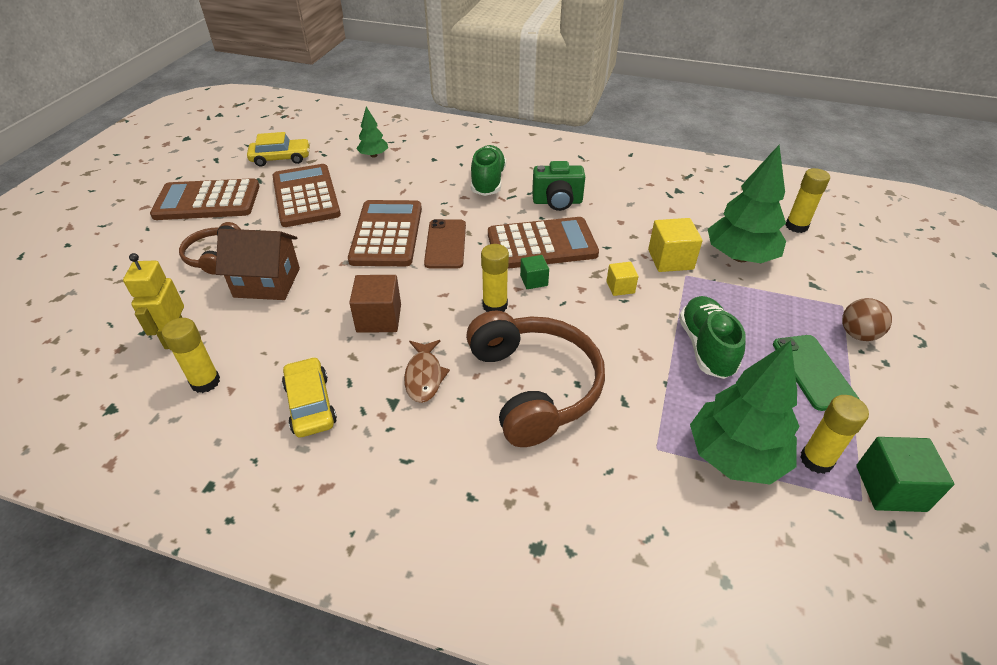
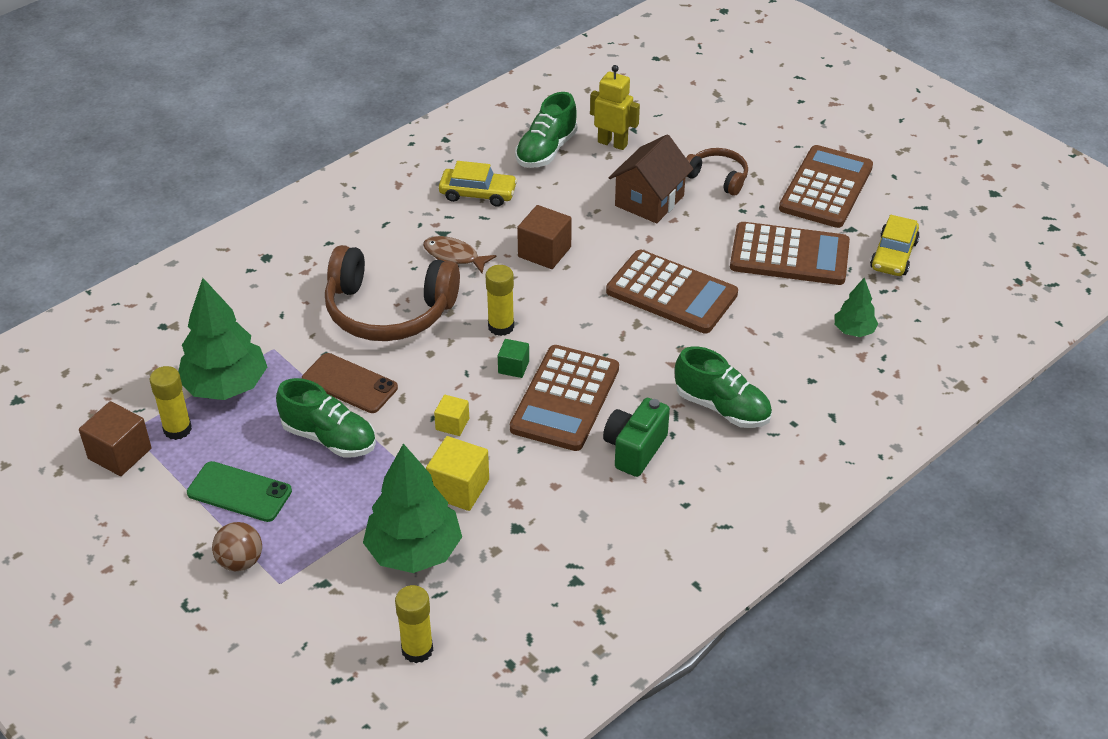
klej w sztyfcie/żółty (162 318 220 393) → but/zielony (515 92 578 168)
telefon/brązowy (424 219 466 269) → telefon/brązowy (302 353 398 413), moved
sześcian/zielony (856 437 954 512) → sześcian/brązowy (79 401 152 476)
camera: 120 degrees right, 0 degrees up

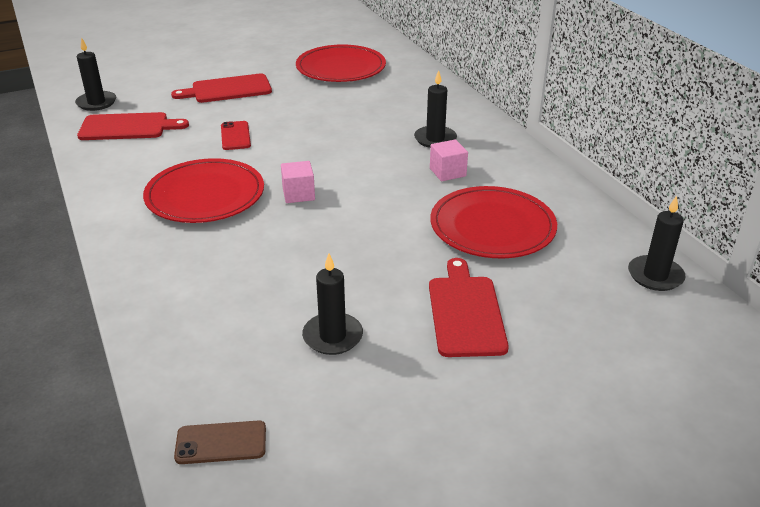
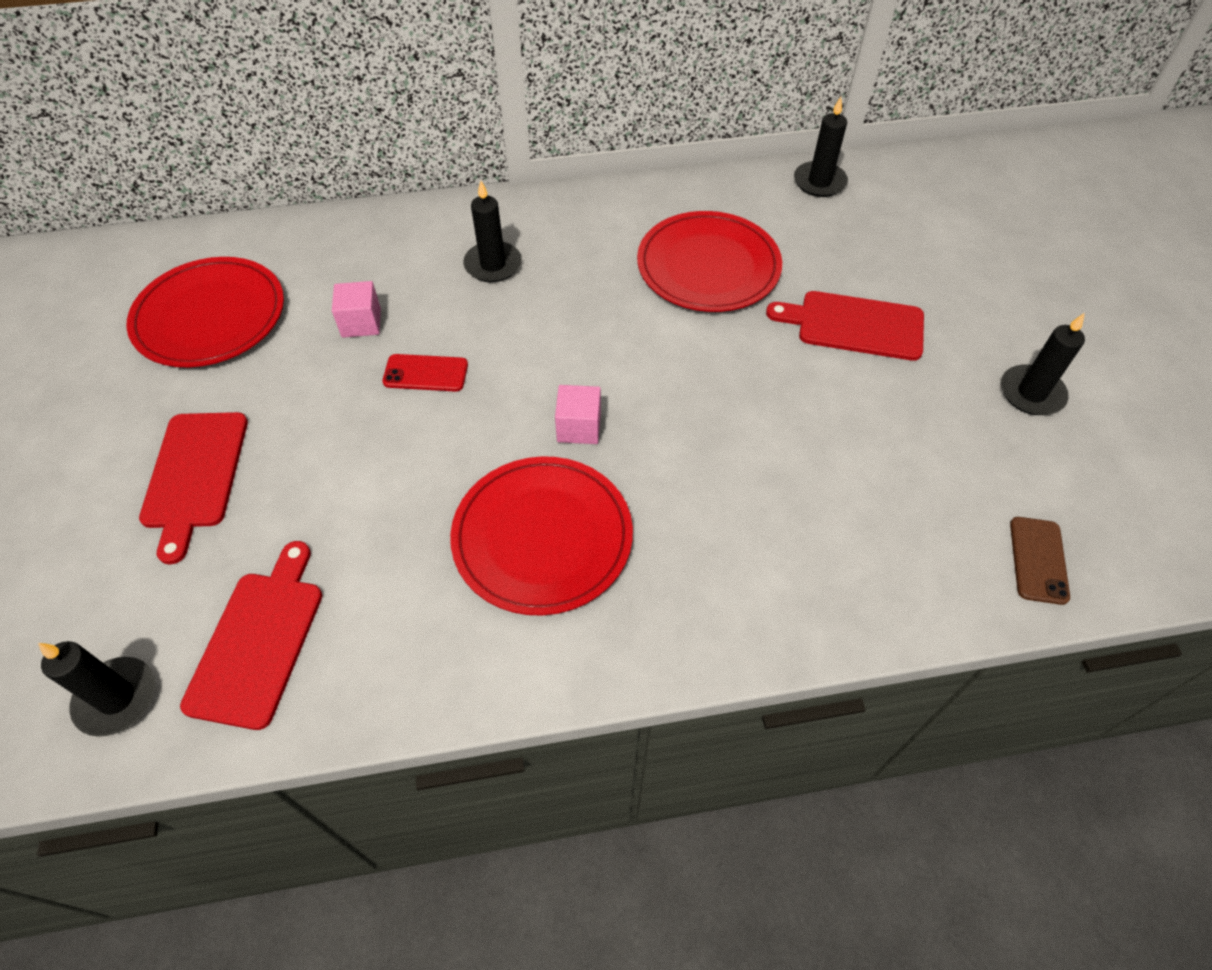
telefon/czerwony (221 121 251 150) → telefon/czerwony (382 354 468 392), moved
świeca/czarny (302 254 363 355) → świeca/czarny (1001 313 1085 415), moved
sześcian/różowy (430 139 468 181) → sześcian/różowy (332 281 381 338), moved
camera: 75 degrees left, 20 degrees up

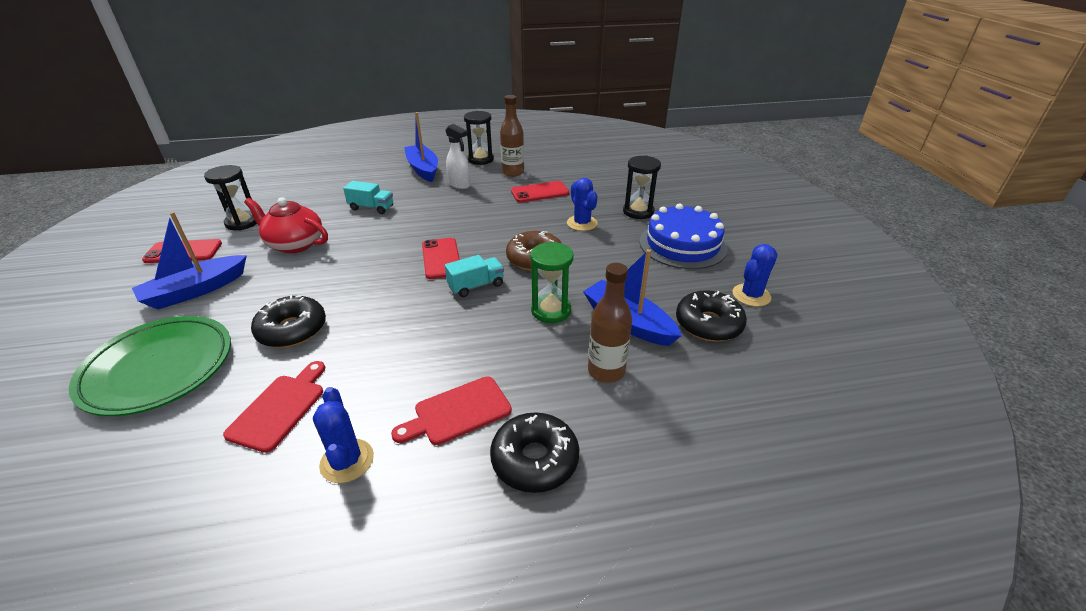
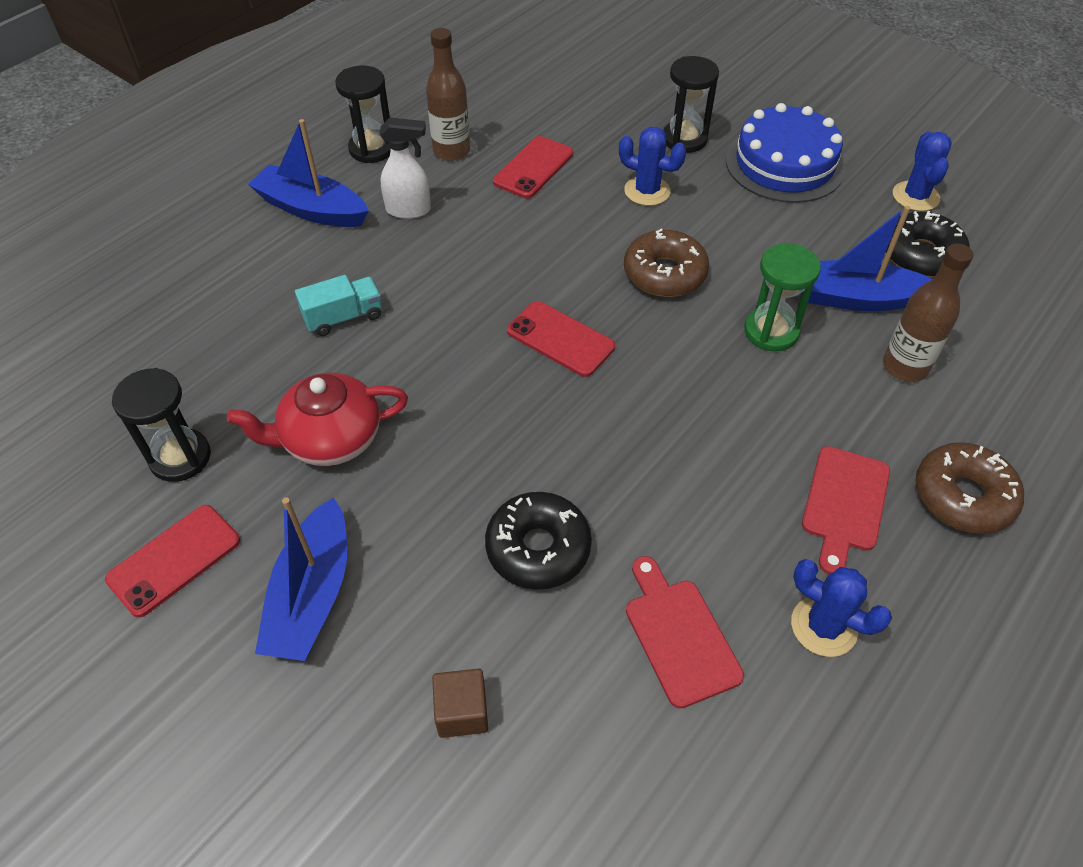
talerz/zielony (69 316 231 416) → sześcian/brązowy (432 669 488 738)
ciężarówka/turkusowy (445 255 504 297) → -
donut/czarny (490 412 580 493) → donut/brązowy (916 442 1024 534)
camera: 40 degrees left, 15 degrees up

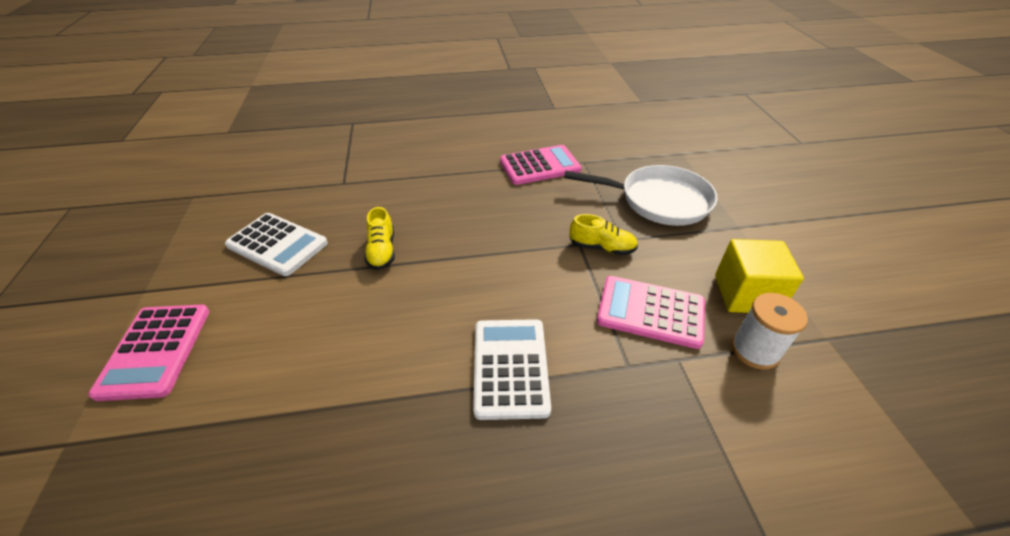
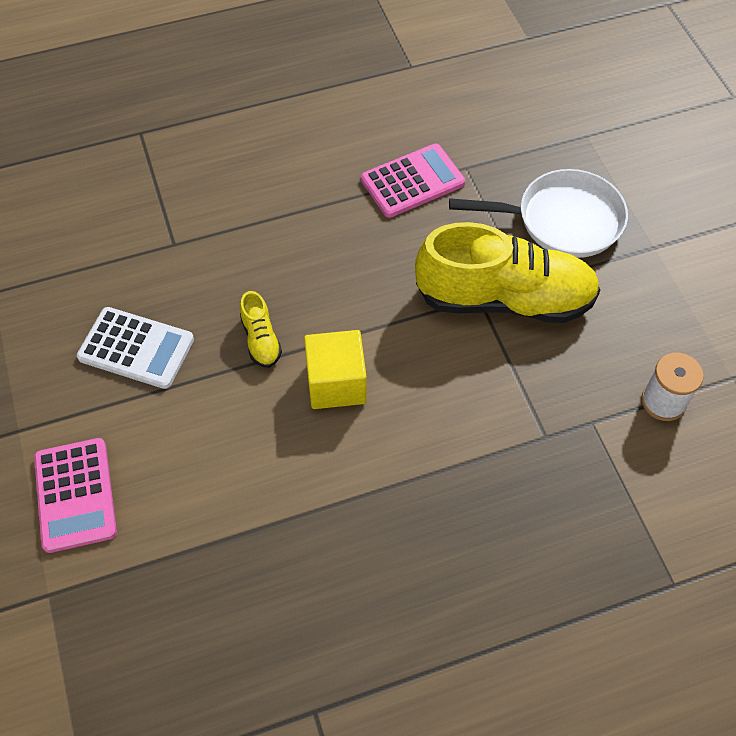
kalkulator/biały (473 319 551 420) → -
but/żółty (570 214 638 255) → but/żółty (415 222 600 323), x2.39
kalkulator/różowy (597 276 705 349) → -
sześcian/żółty (715 239 804 313) → sześcian/żółty (304 330 367 409), moved
camera: 10 degrees left, 15 degrees up

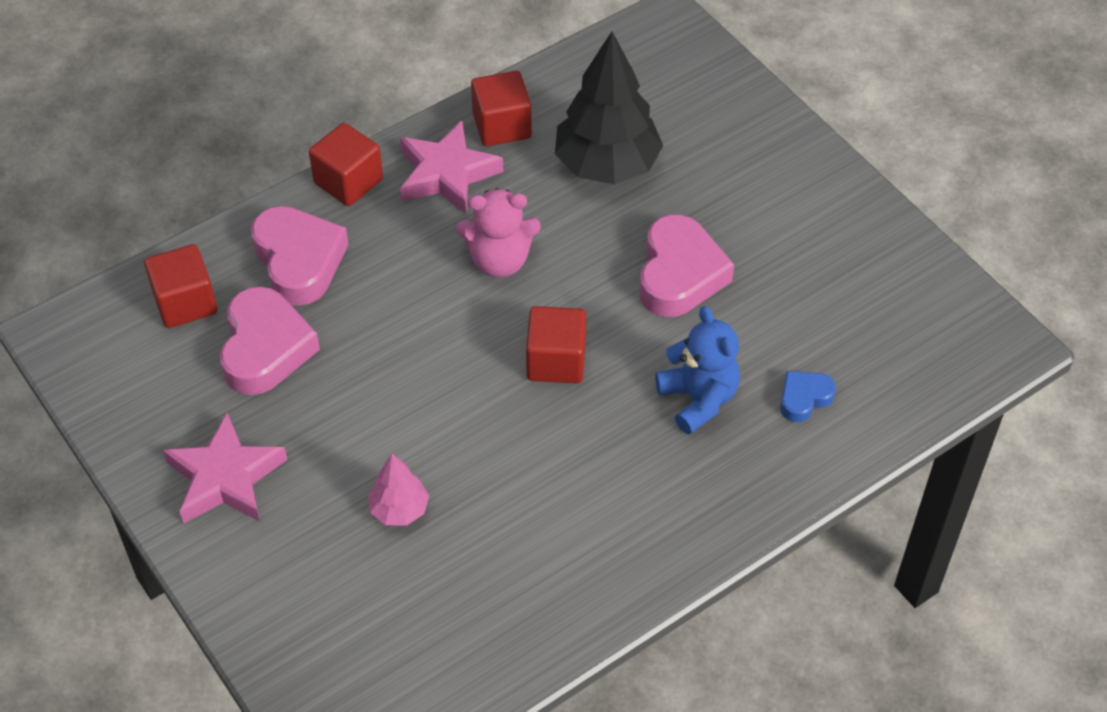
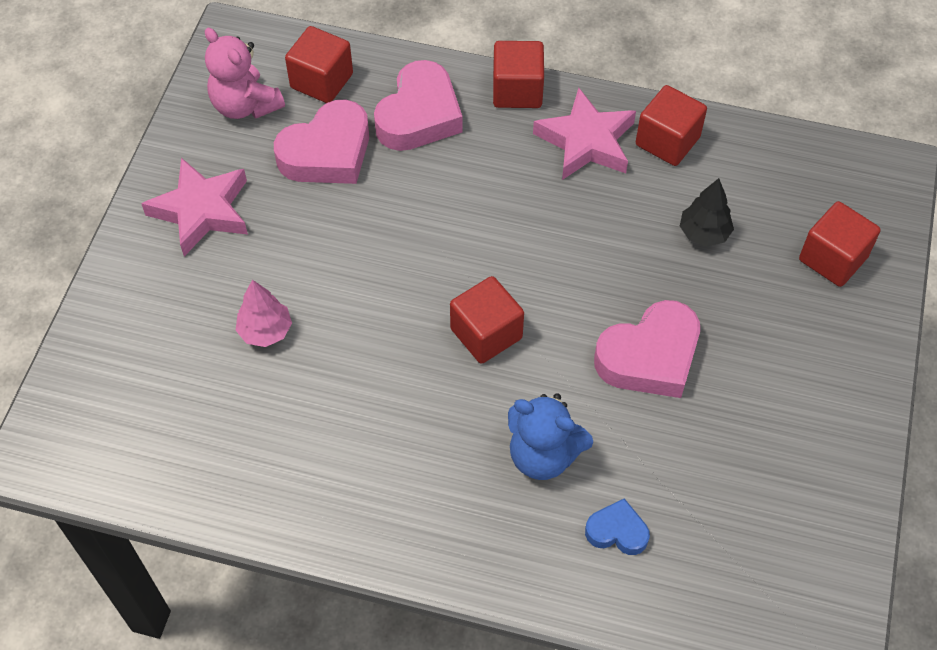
miś/różowy (456 188 541 277) → miś/różowy (205 28 285 119), moved
drzewko/czarny (555 32 663 184) → drzewko/czarny (680 178 734 247), x0.49
miś/niebieski (655 306 740 435) → miś/niebieski (508 393 593 480), 90 degrees clockwise
- → sześcian/czerwony (799 201 881 287)
camera: 50 degrees right, 5 degrees up

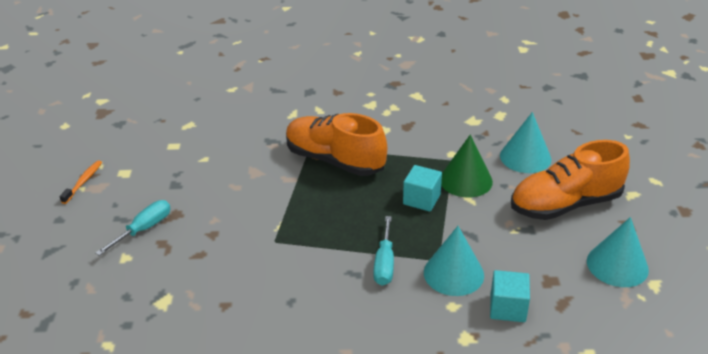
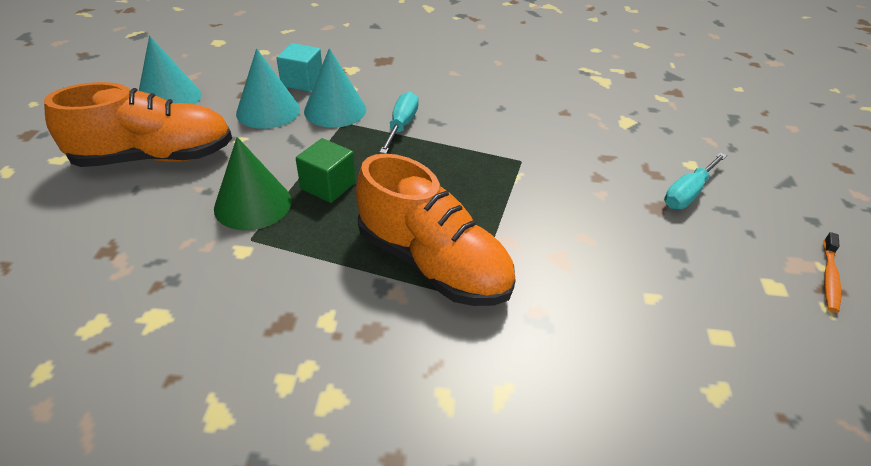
sześcian/turkusowy (403 165 442 212) → sześcian/zielony (296 138 356 203)
stożek/turkusowy (500 112 551 173) → stożek/turkusowy (236 48 300 129), moved
camera: 175 degrees left, 5 degrees up

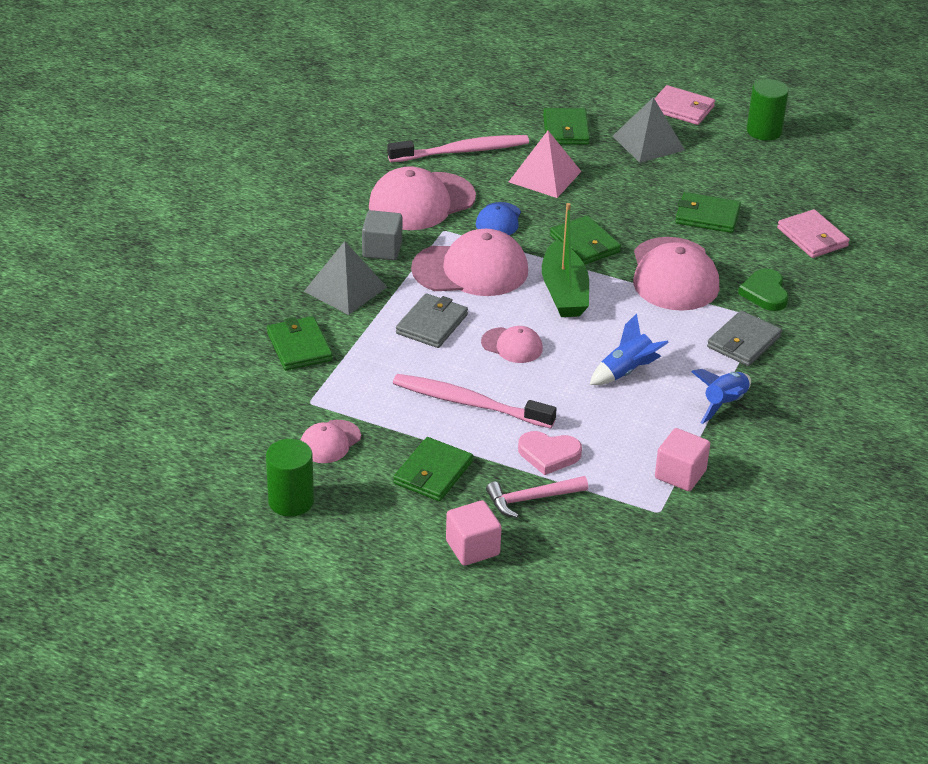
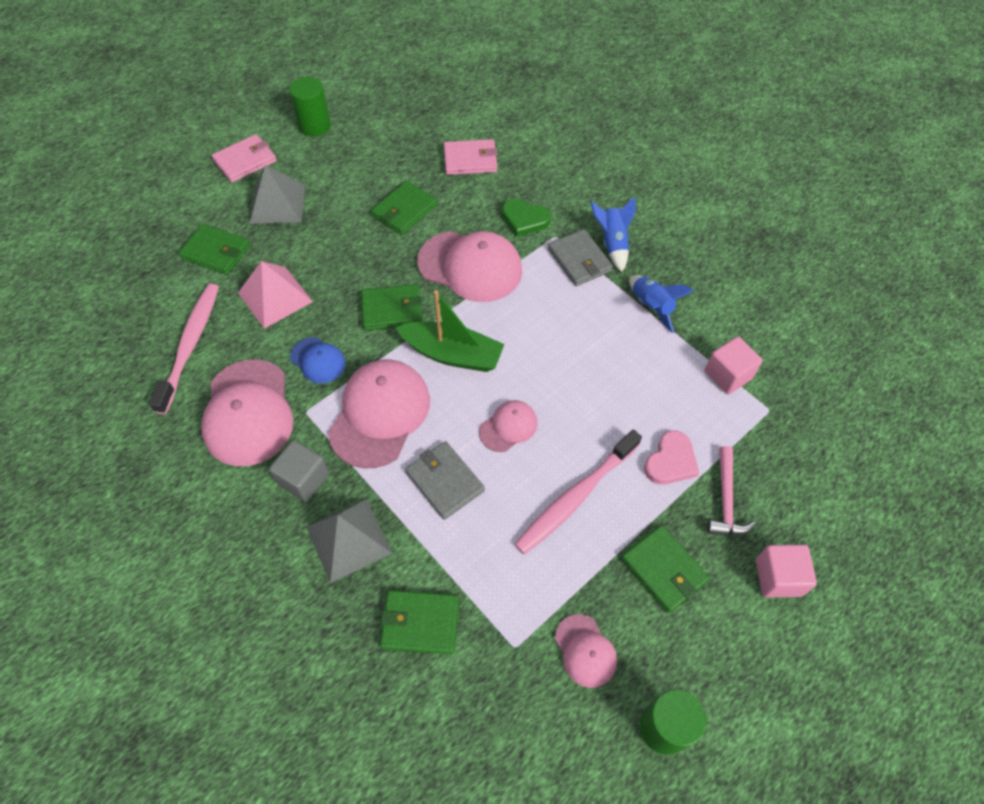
rakieta/niebieski (590 313 669 385) → rakieta/niebieski (590 197 636 272), moved
camera: 65 degrees left, 20 degrees up

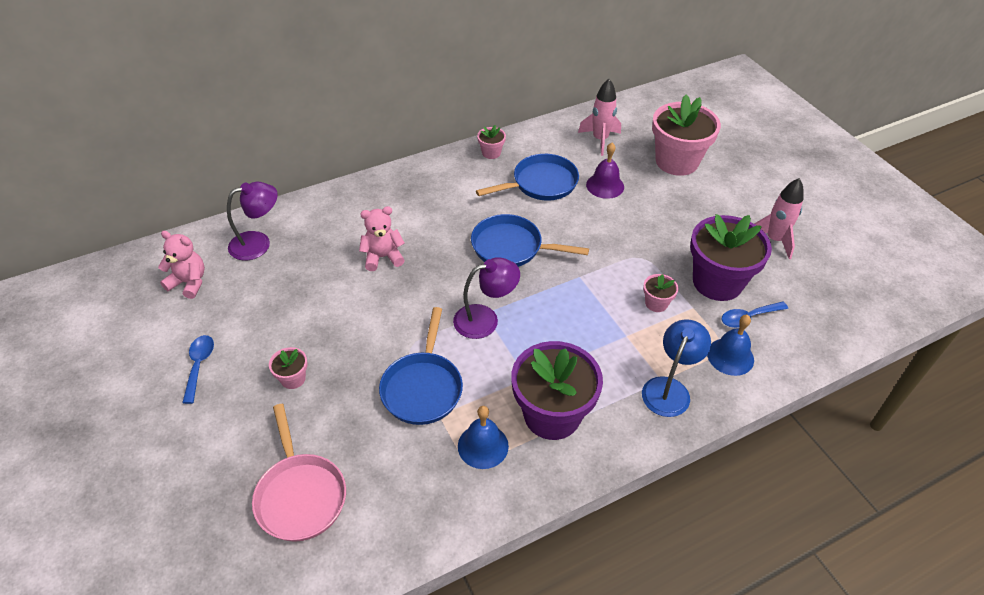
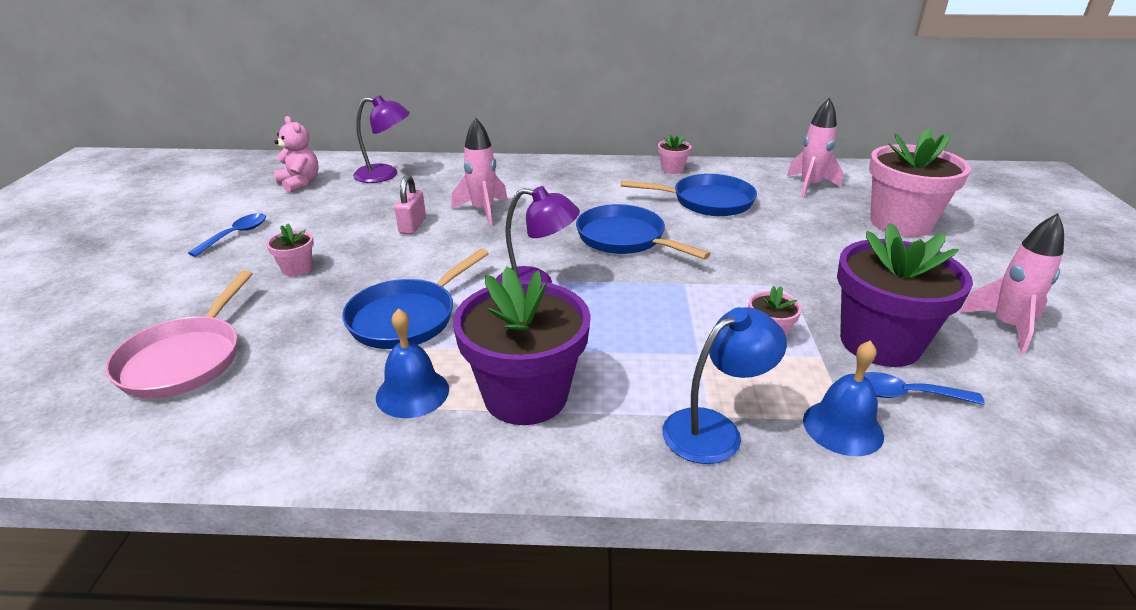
miś/różowy (359 206 405 271) → rakieta/różowy (451 118 508 226)
dzwonek/fioletowy (586 143 624 199) → -
- → kłódka/różowy (395 175 426 234)
camera: 30 degrees right, 15 degrees down

